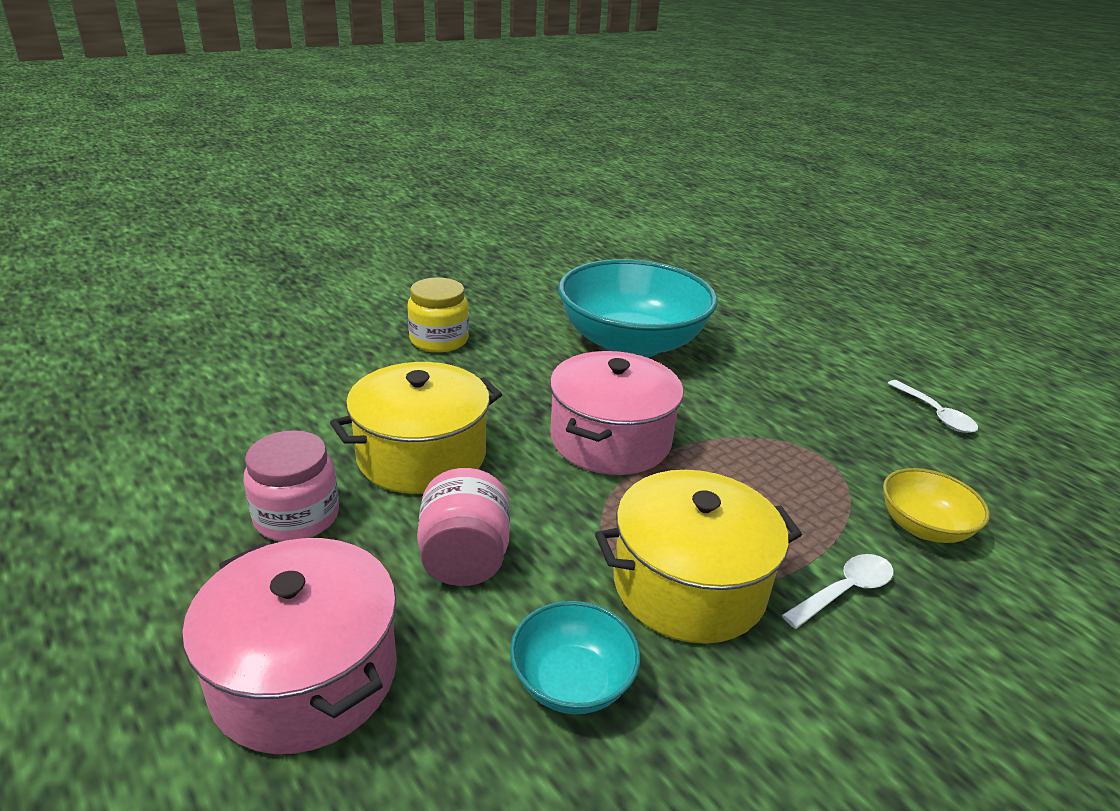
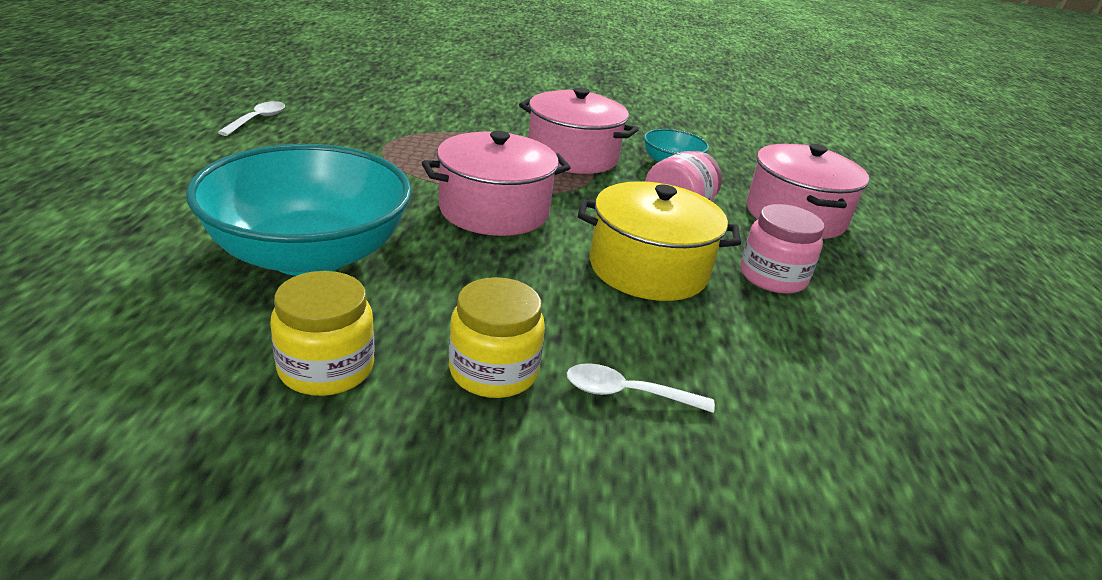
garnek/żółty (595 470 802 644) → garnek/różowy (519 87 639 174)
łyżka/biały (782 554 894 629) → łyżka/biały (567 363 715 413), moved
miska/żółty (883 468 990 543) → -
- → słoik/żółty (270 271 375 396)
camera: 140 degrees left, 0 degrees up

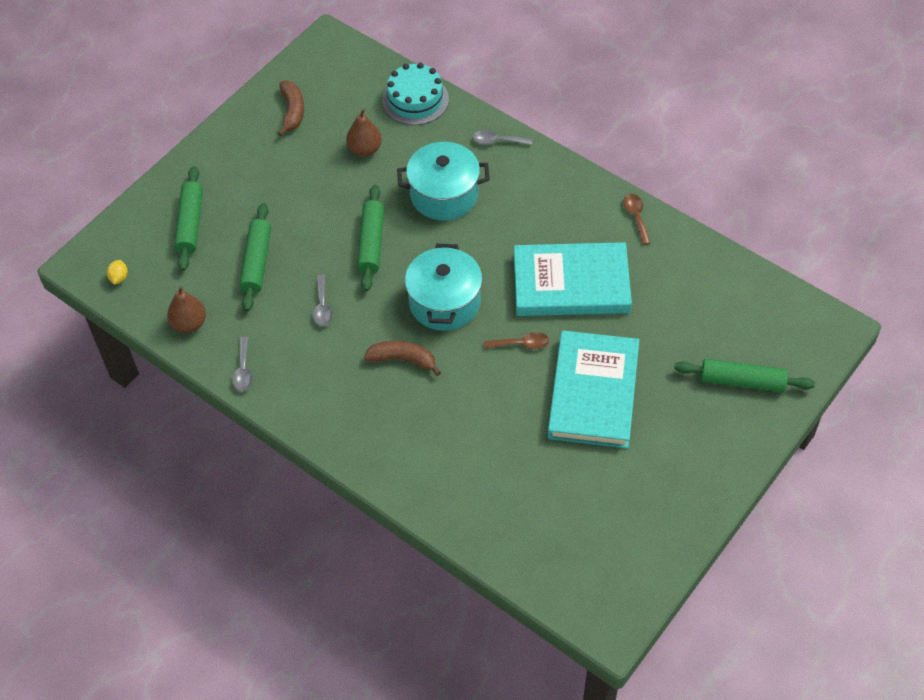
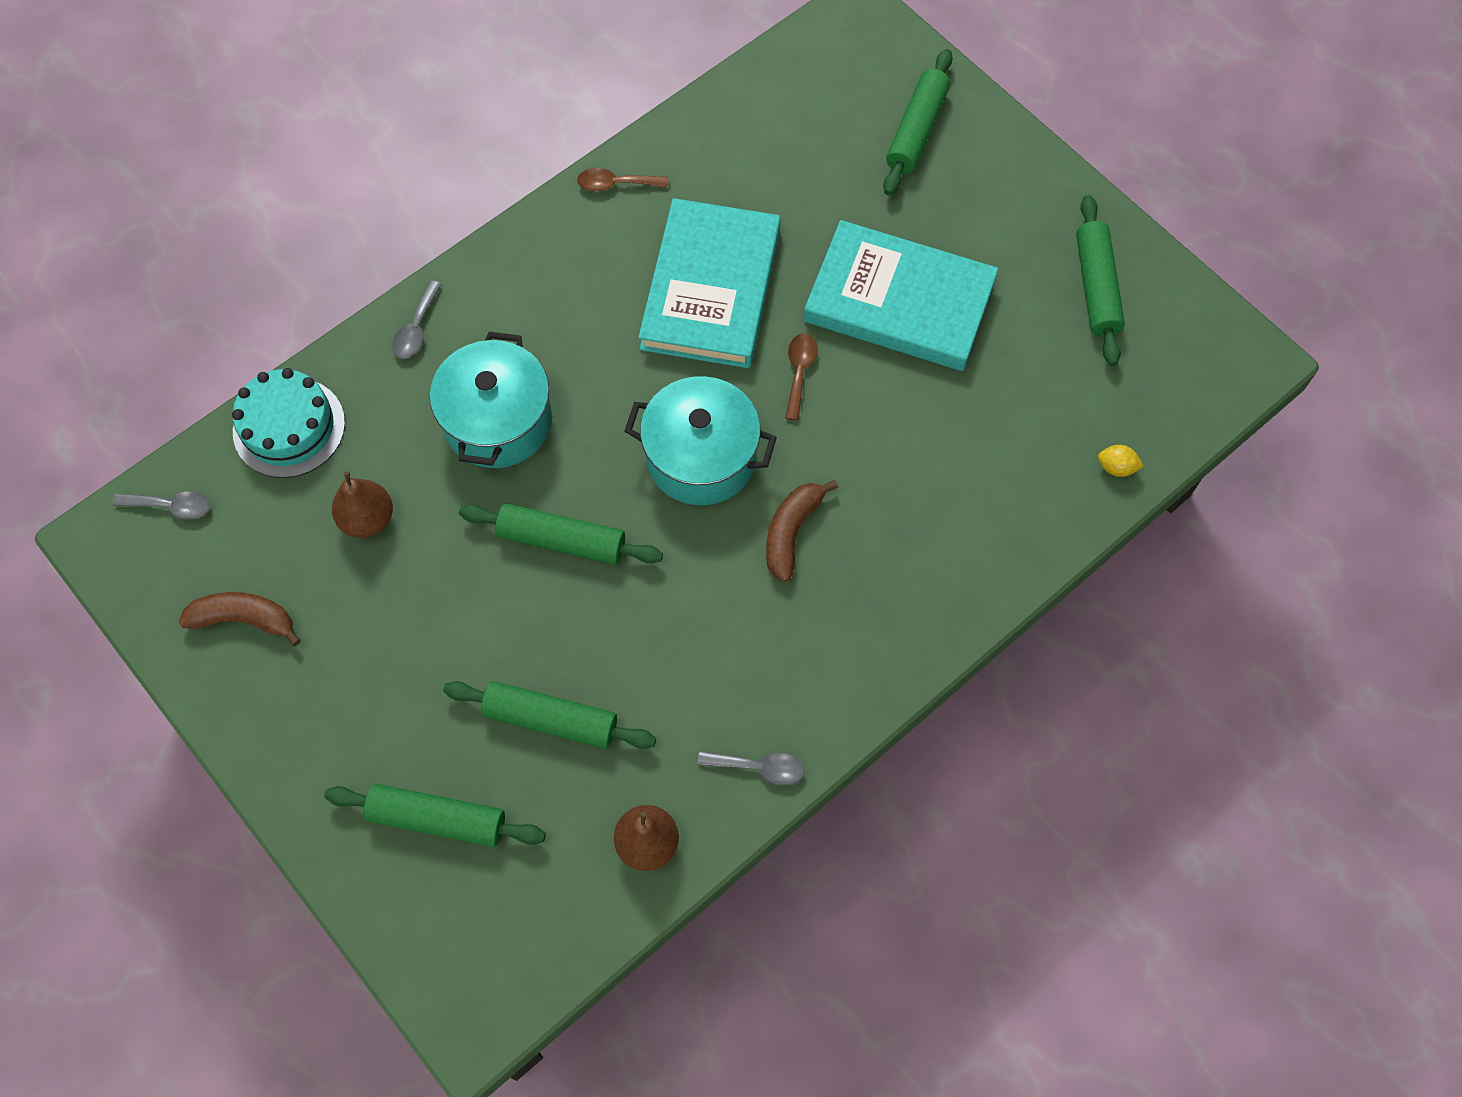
cytryna/żółty (107 260 128 285) → cytryna/żółty (1098 445 1144 477), moved
łyżka/szary (313 275 333 326) → łyżka/szary (113 491 210 519), moved
- → wałek do ciasta/zielony (1076 195 1125 366)
camera: 80 degrees left, 10 degrees up

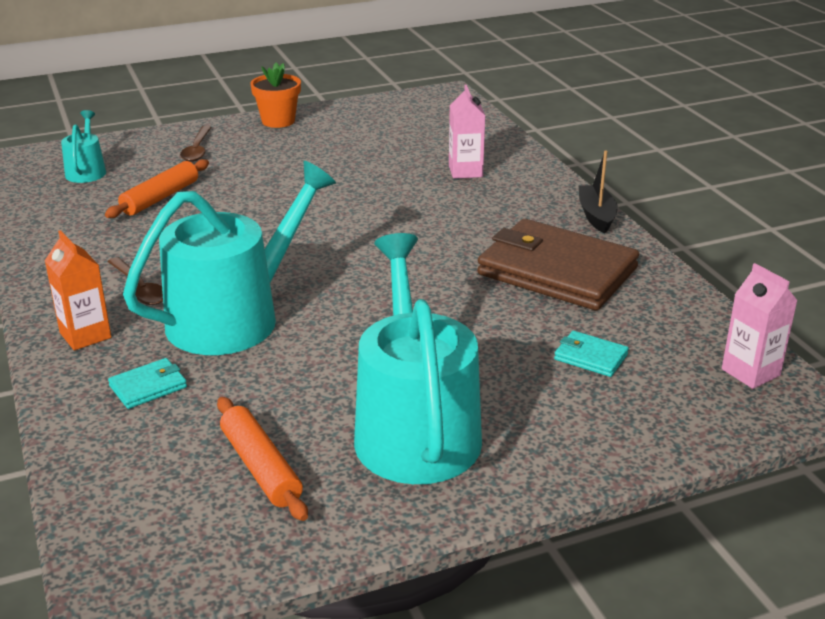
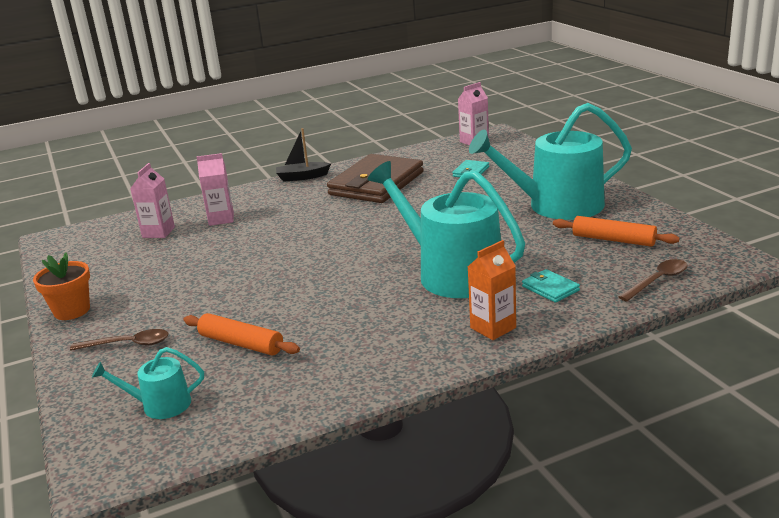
łyżka/brązowy (108 257 163 305) → łyżka/brązowy (619 259 688 301), moved
wałek do ciasta/pomarańczowy (217 397 308 521) → wałek do ciasta/pomarańczowy (553 216 680 247), 60 degrees clockwise
- → karton mleka/różowy (130 163 175 238)
camera: 90 degrees left, 5 degrees down

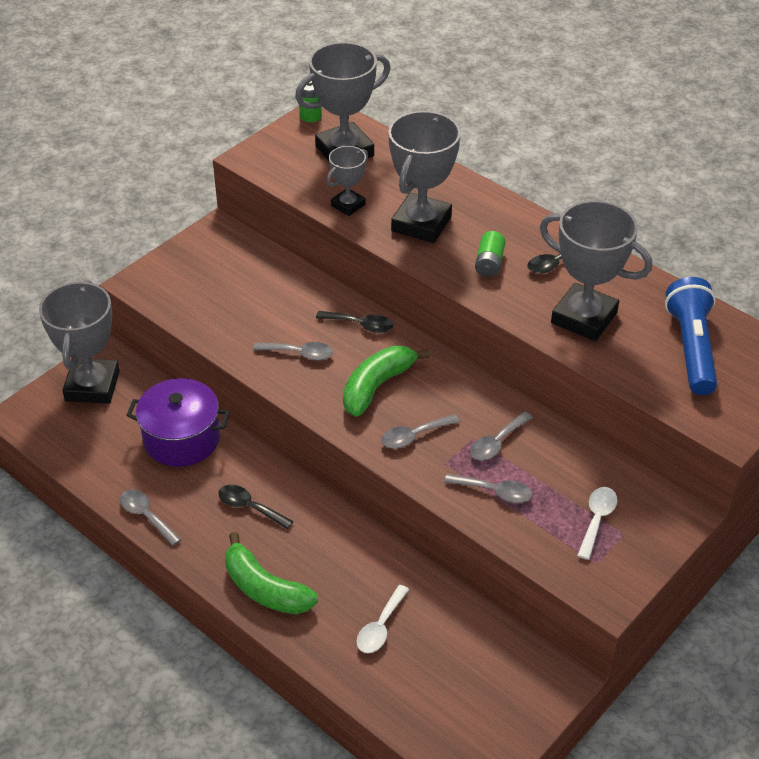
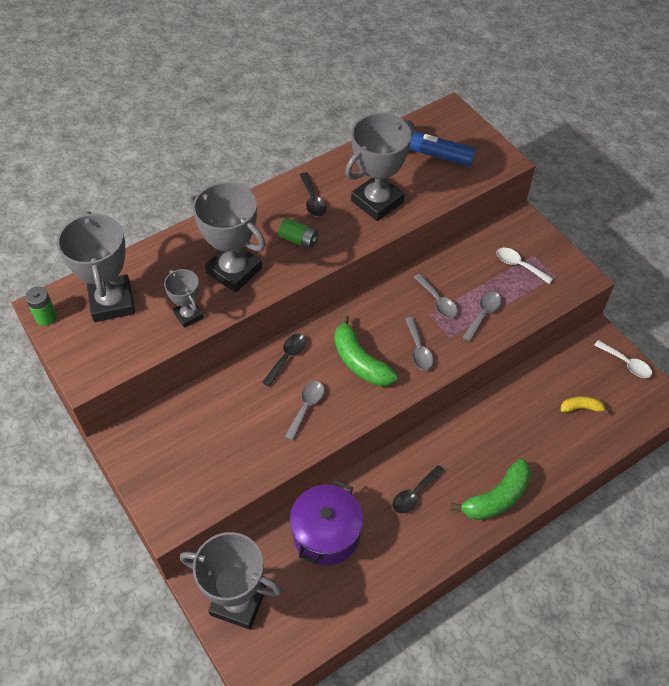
łyżka/szary (120 489 182 546) → -
łyżka/biały (356 585 409 653) → łyżka/biały (594 340 652 378), moved
- → banan/żółty (561 396 610 414)
camera: 75 degrees left, 10 degrees up

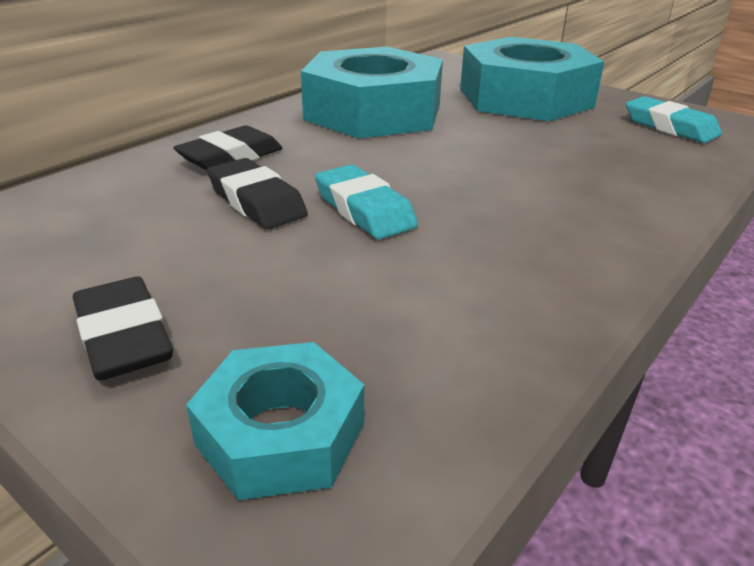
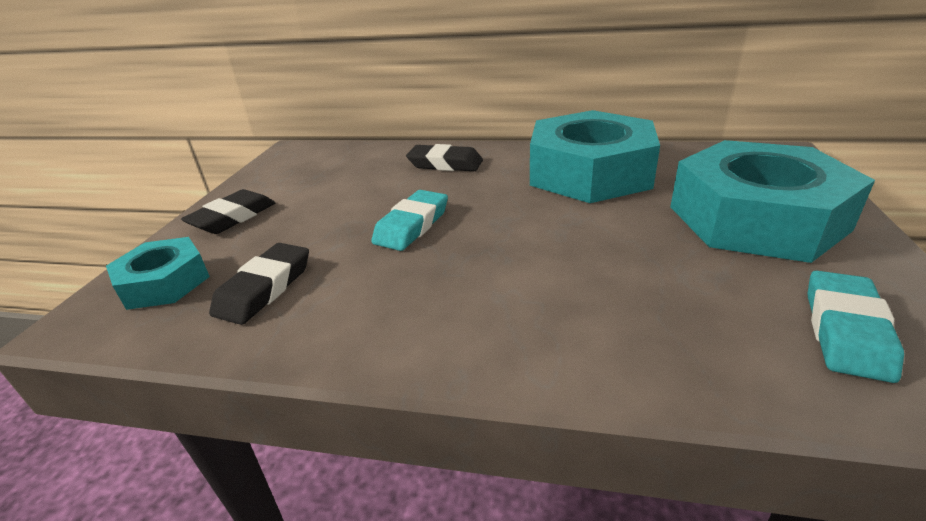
gumka do mazania/czarny (207 158 308 229) → gumka do mazania/czarny (209 243 309 325), moved
camera: 65 degrees right, 0 degrees up

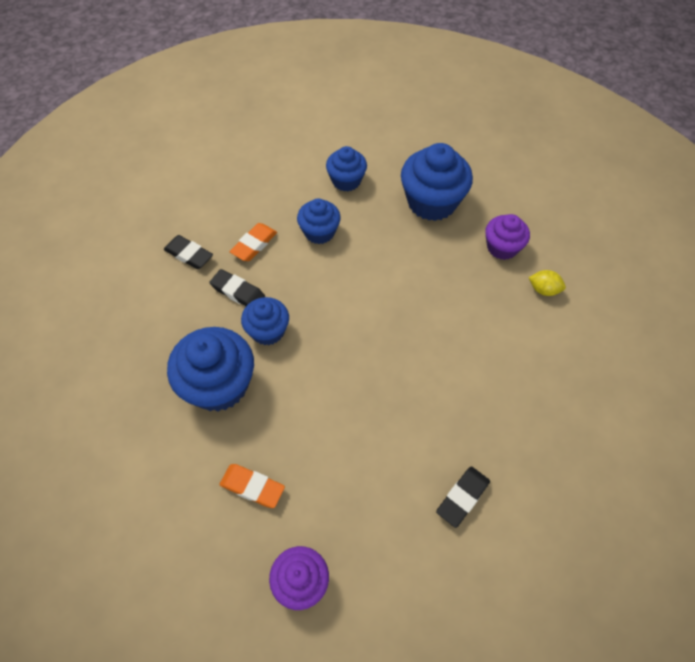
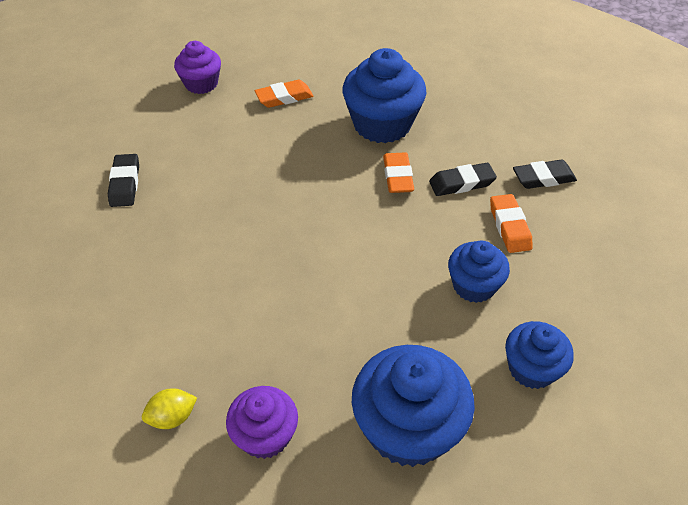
muffinka/niebieski (241 297 289 345) → gumka do mazania/pomarańczowy (383 152 414 193)
camera: 135 degrees right, 10 degrees down

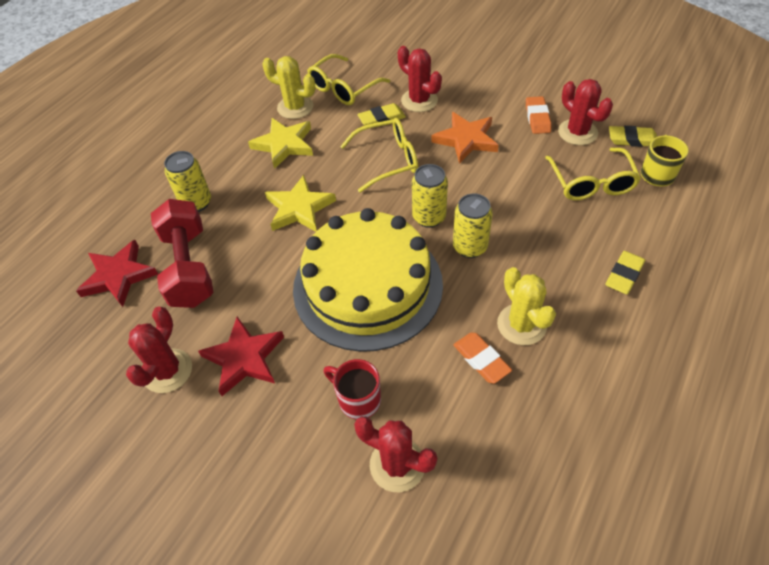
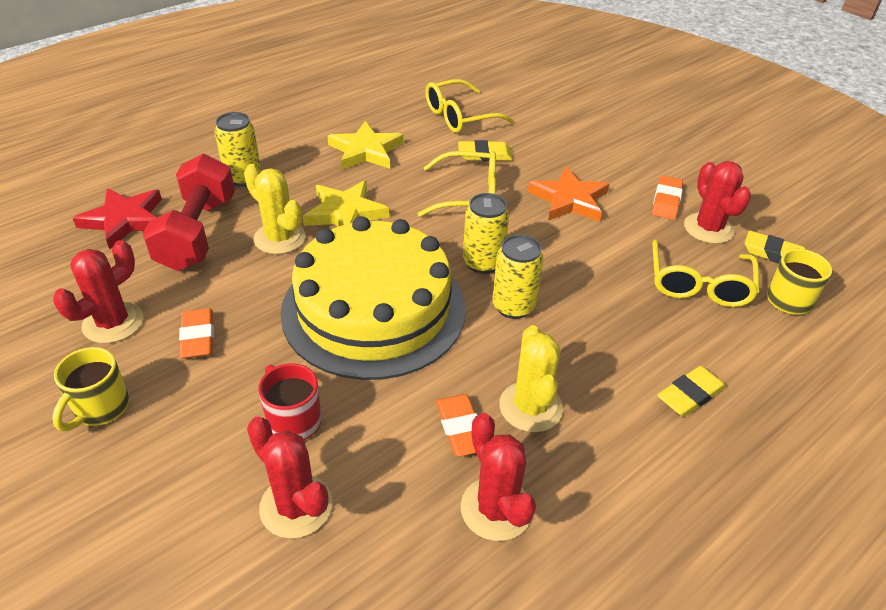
gwiazda/czerwony (198 317 284 396) → gumka do mazania/pomarańczowy (179 308 214 359)
kaktus/żółty (262 56 315 119) → kaktus/żółty (244 164 306 254), moved
kaktus/czerwony (398 46 442 112) → kaktus/czerwony (461 413 536 541), moved
- → kubek/żółty (52 347 129 431)
camera: 15 degrees right, 10 degrees down

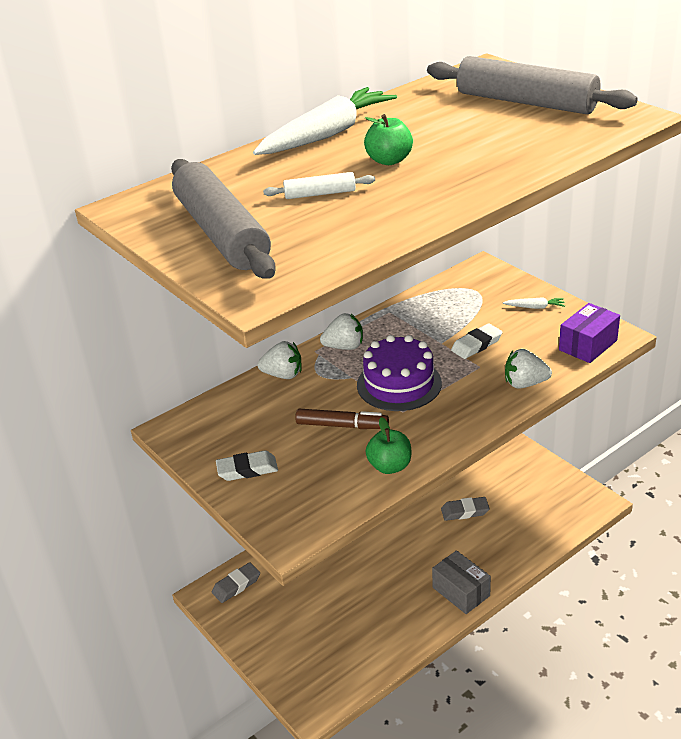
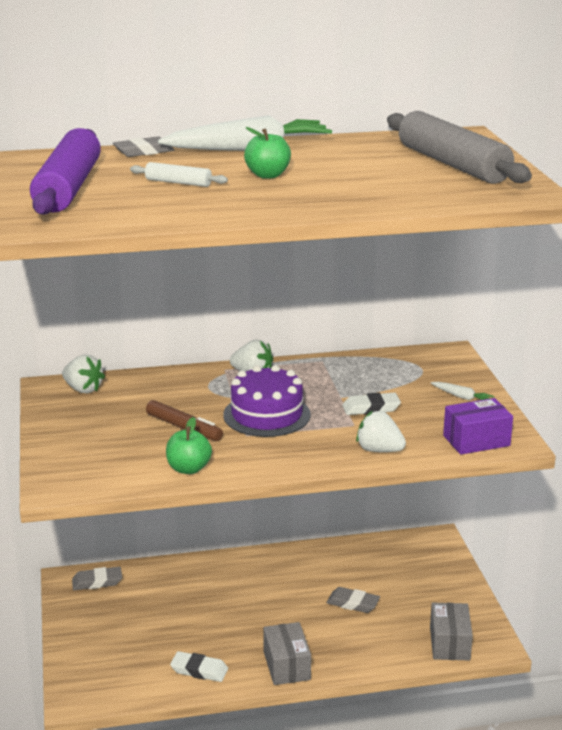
wałek do ciasta/szary (171 159 276 279) → wałek do ciasta/fioletowy (30 128 101 215)
gumka do mazania/biały (216 451 278 481) → gumka do mazania/biały (170 651 228 682), moved
truskawka/biały (258 341 302 379) → truskawka/biały (62 355 105 393), moved
- → gumka do mazania/szary (113 136 174 157)
- → pudełko/szary (430 603 473 661)
camera: 25 degrees right, 10 degrees down

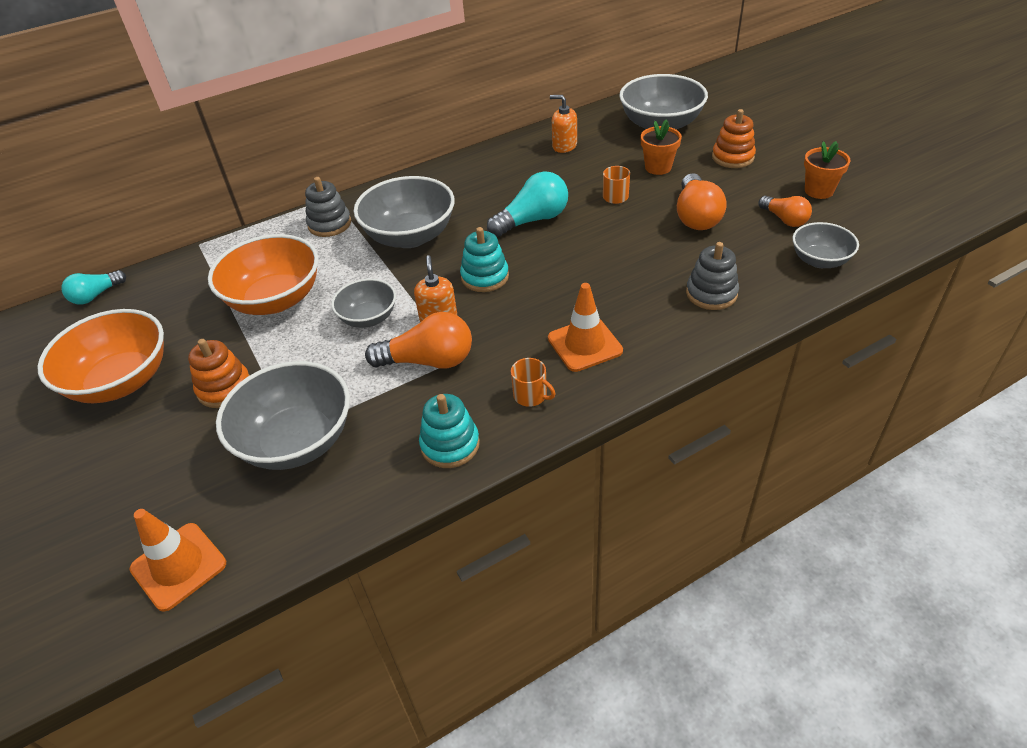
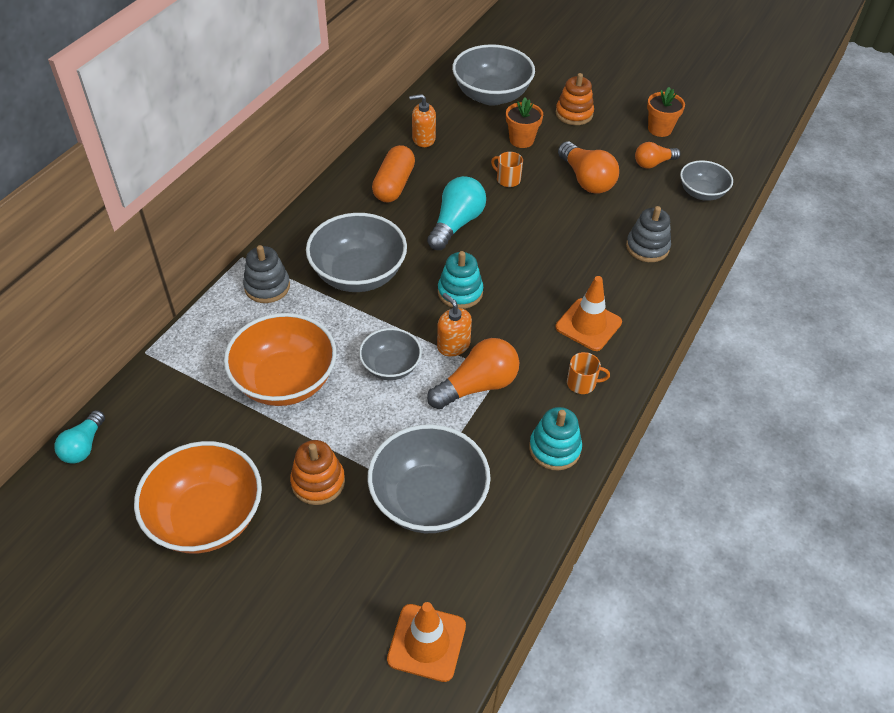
żarówka/pomarańczowy (758 196 812 227) → żarówka/pomarańczowy (635 142 680 168), 135 degrees clockwise
- → kapsułka/pomarańczowy (372 145 415 203)
camera: 35 degrees left, 5 degrees up

